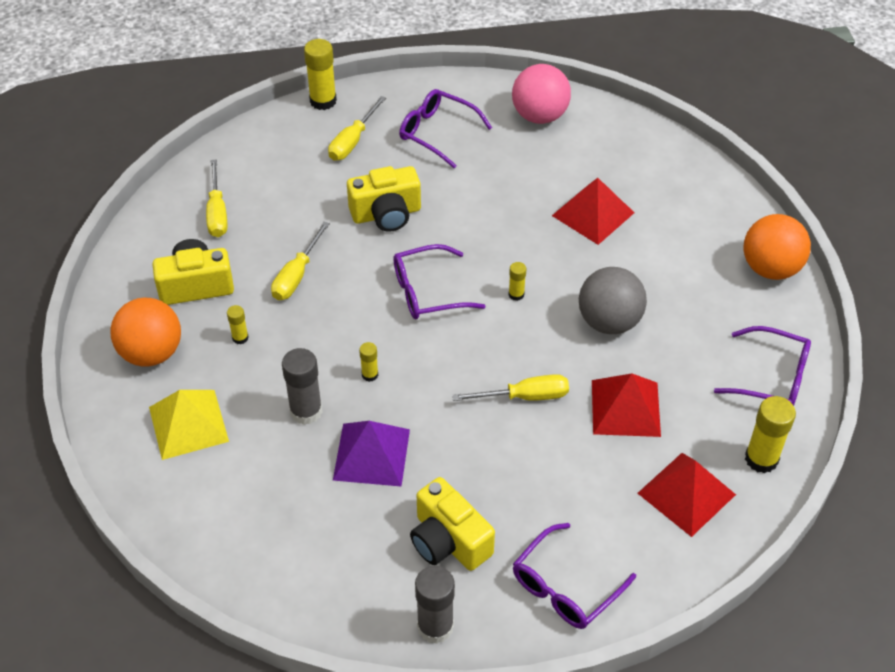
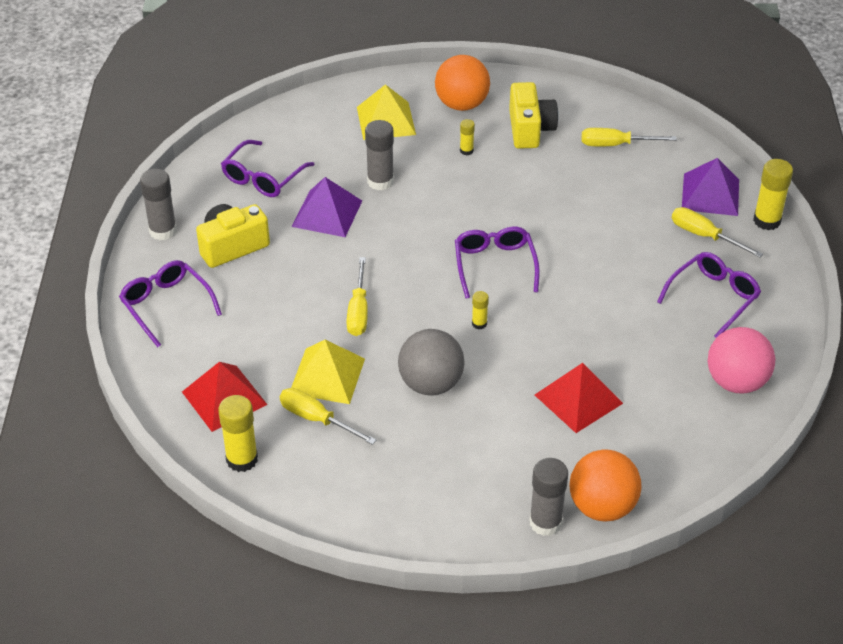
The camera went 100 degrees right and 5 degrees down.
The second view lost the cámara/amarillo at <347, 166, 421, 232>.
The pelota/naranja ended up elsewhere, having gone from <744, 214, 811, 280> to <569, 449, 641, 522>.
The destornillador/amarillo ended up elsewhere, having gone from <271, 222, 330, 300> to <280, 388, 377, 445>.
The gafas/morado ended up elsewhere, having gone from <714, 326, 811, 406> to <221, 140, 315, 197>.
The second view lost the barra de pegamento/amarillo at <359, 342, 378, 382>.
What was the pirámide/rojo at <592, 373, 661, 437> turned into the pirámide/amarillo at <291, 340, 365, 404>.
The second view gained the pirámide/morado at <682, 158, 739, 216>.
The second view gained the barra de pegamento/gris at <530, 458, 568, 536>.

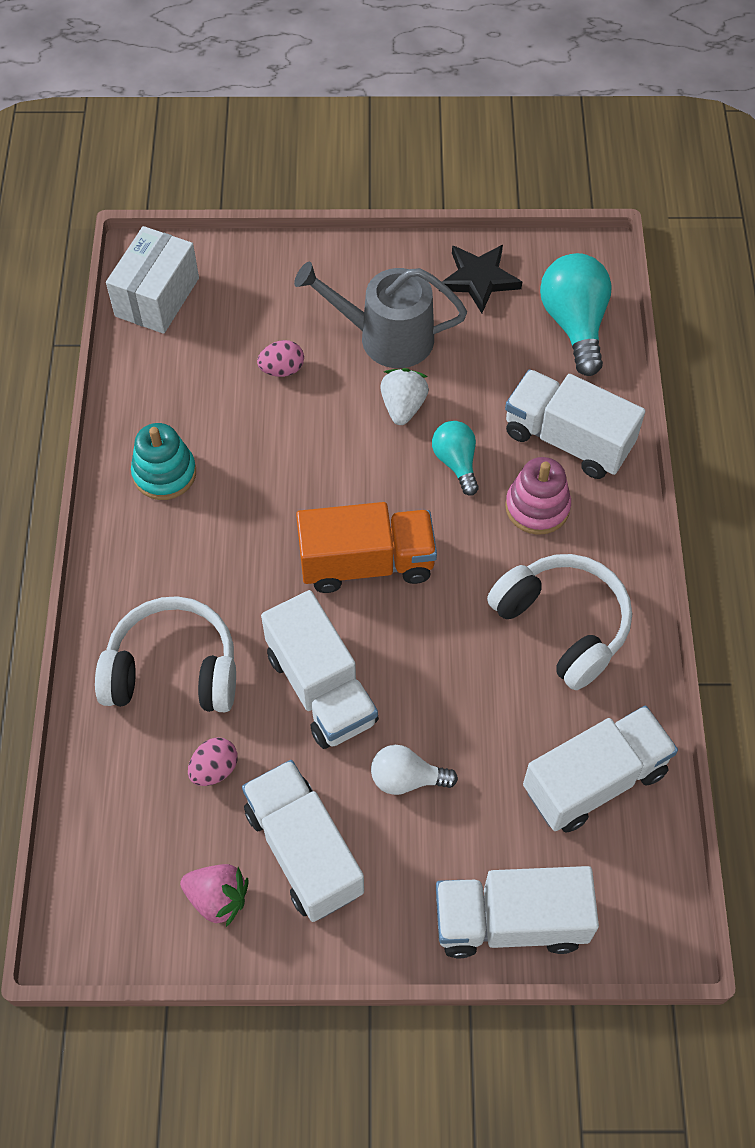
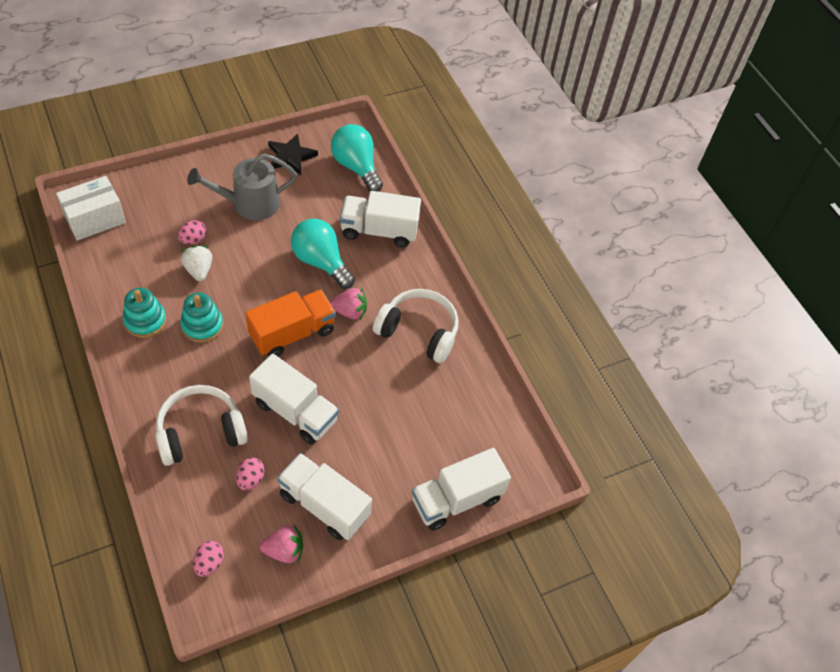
The camera went 30 degrees left and 5 degrees down.
The caja/blanco at <106, 226, 199, 334> ended up facing another way, 60 degrees clockwise from before.
The fresa/blanco ended up elsewhere, having gone from <380, 368, 429, 425> to <181, 245, 212, 281>.
The size of the bombilla/turquesa at <432, 421, 479, 496> changed by a factor of 1.69.
The second view lost the juguete apilable/rosa at <505, 457, 571, 535>.
The second view lost the camión/blanco at <523, 706, 678, 833>.
The second view lost the bombilla/blanco at <371, 745, 458, 795>.
The second view gained the fresa/rosa at <330, 288, 367, 320>.
The second view gained the juguete apilable/turquesa at <180, 293, 223, 343>.
The second view gained the huevo/rosa at <193, 541, 224, 577>.

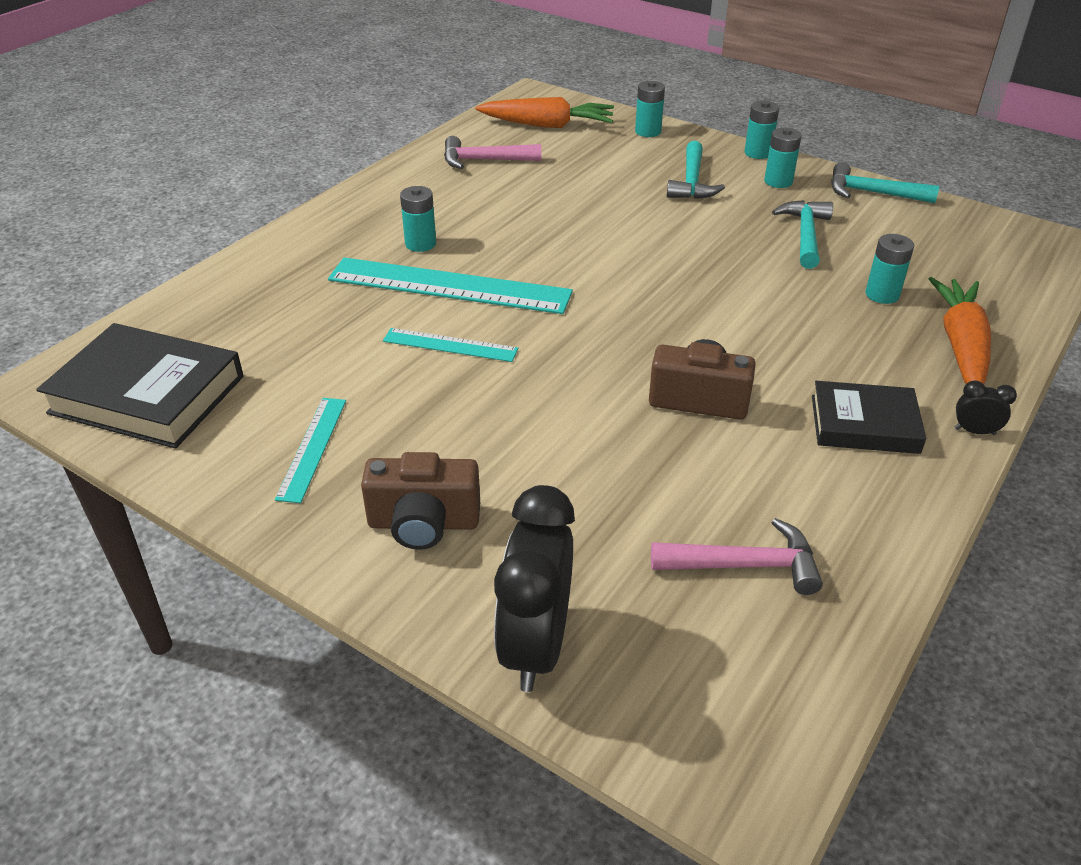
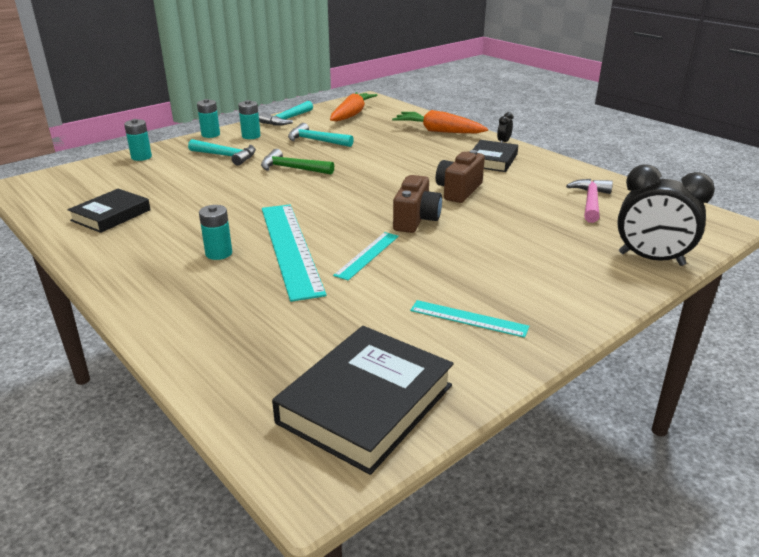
The camera went 75 degrees left and 10 degrees down.
The zanahoria/naranja ended up elsewhere, having gone from <476, 97, 614, 128> to <330, 92, 377, 122>.
Where the martillo/rosa stood at <444, 136, 541, 169>, the libro/negro came to stand at <67, 189, 151, 233>.
The second view lost the pila/turquesa at <866, 234, 914, 304>.
The regla/turquesa at <328, 257, 573, 314> ended up facing another way, 45 degrees counterclockwise from before.
The cámara/marrón ended up elsewhere, having gone from <361, 452, 480, 550> to <393, 175, 442, 233>.
The second view gained the martillo/verde at <261, 149, 334, 175>.

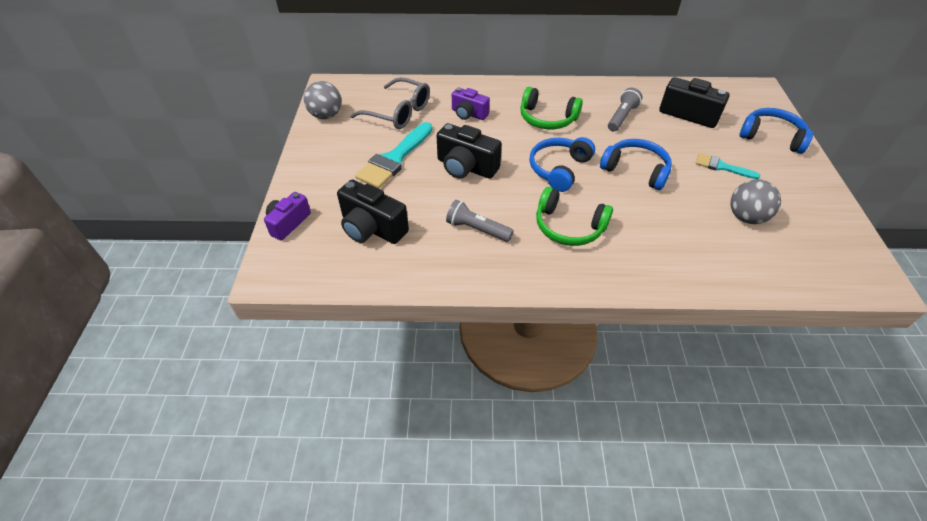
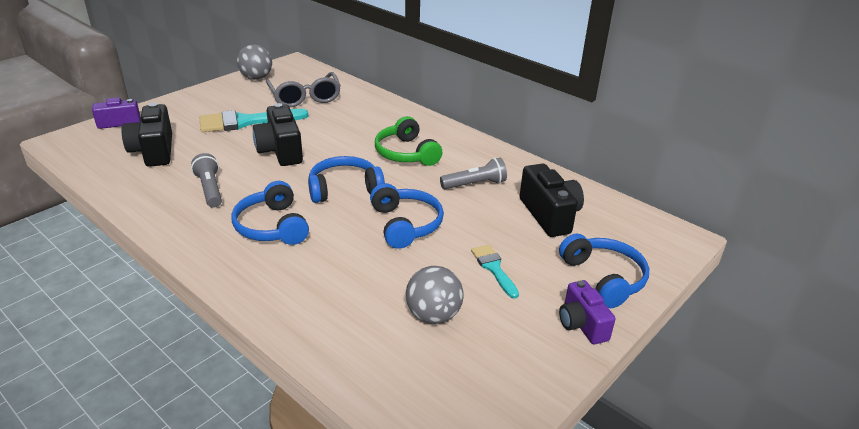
The camera went 40 degrees right and 15 degrees down.
The cámara/morado ended up elsewhere, having gone from <452, 88, 490, 120> to <559, 280, 616, 344>.
What was the auriculares/verde at <536, 187, 613, 246> turned into the auriculares/azul at <231, 181, 309, 245>.

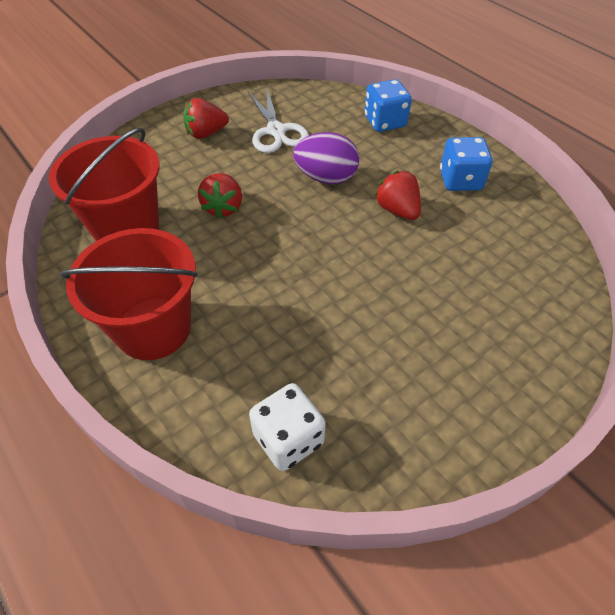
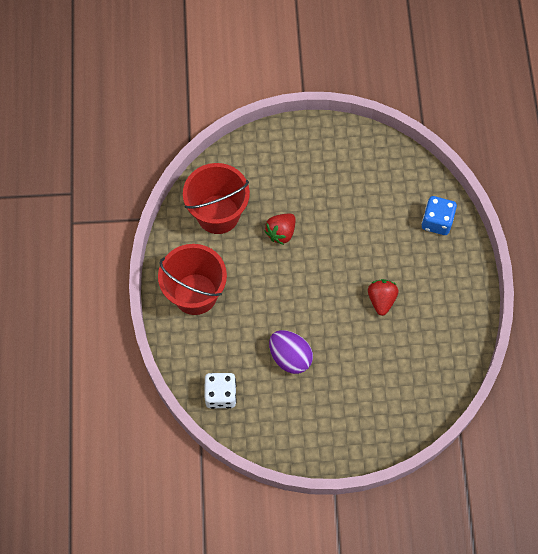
The camera went 35 degrees right and 15 degrees up.
The second view lost the tijeras/blanco at <248, 89, 309, 153>.
The second view lost the fresa/rojo at <183, 98, 229, 139>.
The huevo/morado ended up elsewhere, having gone from <293, 132, 359, 184> to <269, 330, 313, 374>.
The second view lost the dado/azul at <440, 137, 492, 191>.

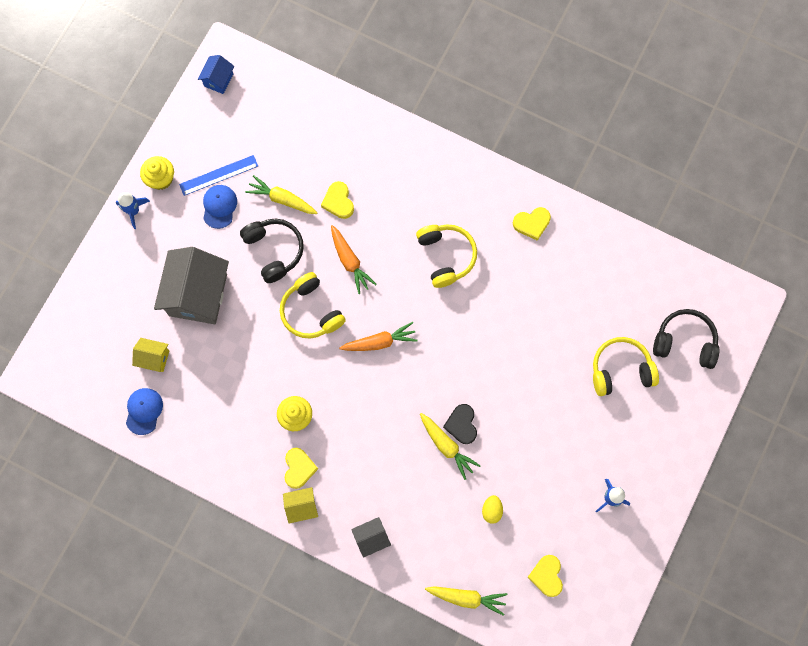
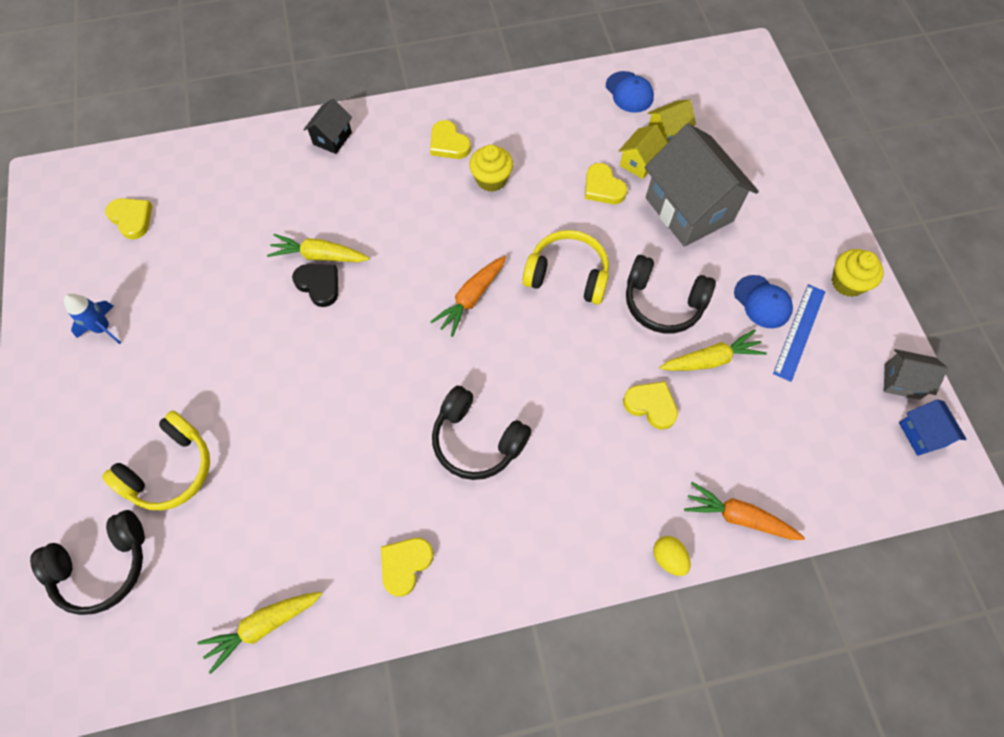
The camera went 140 degrees right and 10 degrees down.
The second view lost the cohete/azul at <116, 192, 150, 229>.
What was the auriculares/amarillo at <416, 224, 477, 288> turned into the auriculares/negro at <432, 386, 532, 480>.
The zanahoria/naranja ended up elsewhere, having gone from <331, 225, 377, 294> to <684, 482, 805, 540>.
The casa/amarillo ended up elsewhere, having gone from <283, 487, 318, 524> to <619, 125, 667, 179>.
The huevo/amarillo ended up elsewhere, having gone from <482, 495, 503, 524> to <653, 536, 691, 576>.
The zanahoria/amarillo ended up elsewhere, having gone from <425, 586, 507, 616> to <198, 592, 322, 674>.
The second view gained the corazón/amarillo at <585, 163, 627, 204>.
The second view gained the casa/gris at <884, 349, 948, 400>.

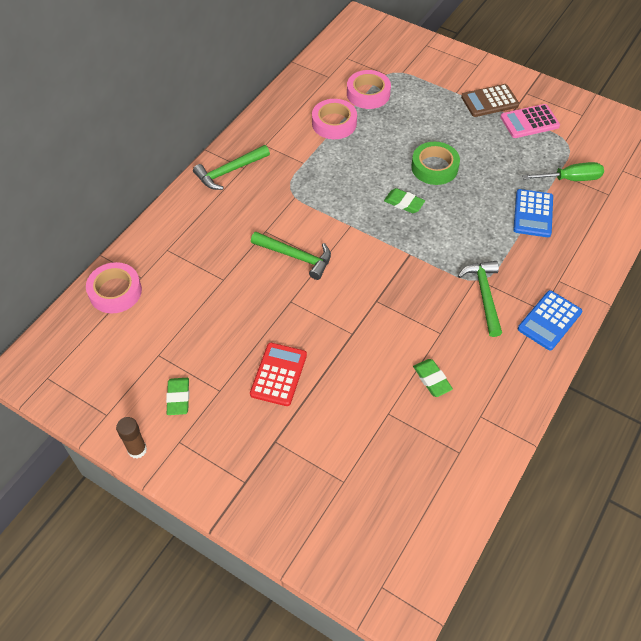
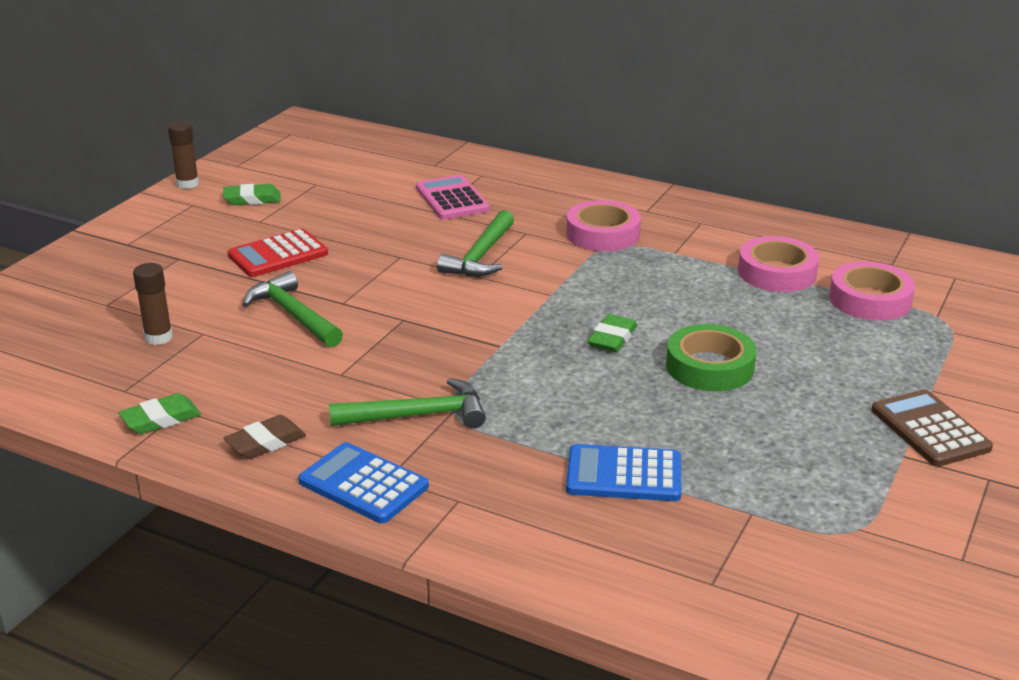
The camera went 85 degrees right and 25 degrees down.
The calculadora/rosa ended up elsewhere, having gone from <500, 104, 560, 138> to <416, 175, 490, 219>.
The martillo/verde ended up elsewhere, having gone from <193, 145, 270, 190> to <242, 271, 343, 347>.
The second view lost the destornillador/verde at <522, 162, 604, 181>.
The cinta adhesiva/rosa ended up elsewhere, having gone from <86, 262, 142, 313> to <566, 200, 641, 251>.
The calculadora/rojo at <250, 343, 307, 406> ended up facing another way, 135 degrees clockwise from before.
The goma de borrar/verde ended up elsewhere, having gone from <413, 359, 453, 397> to <119, 393, 201, 434>.
The second view gained the barra de pegamento/marrón at <133, 263, 173, 345>.
The second view gained the goma de borrar/marrón at <224, 415, 306, 459>.

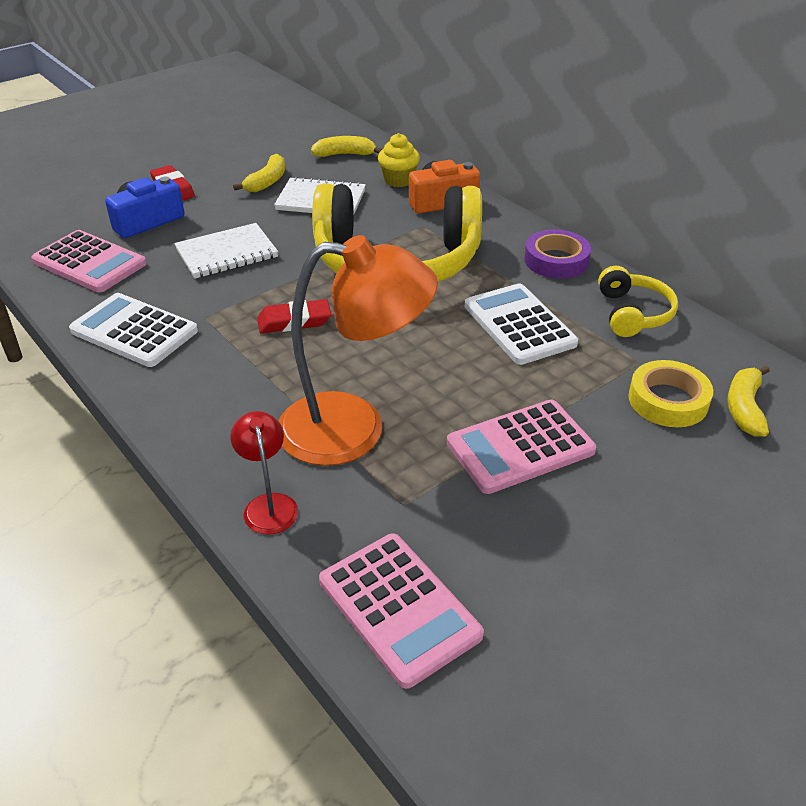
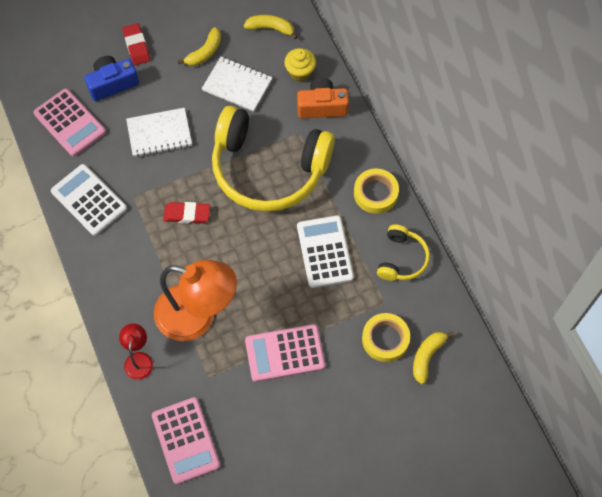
The camera went 15 degrees right and 25 degrees up.
What was the cinta adhesiva/morado at <524, 229, 591, 279> turned into the cinta adhesiva/amarillo at <354, 168, 399, 214>.

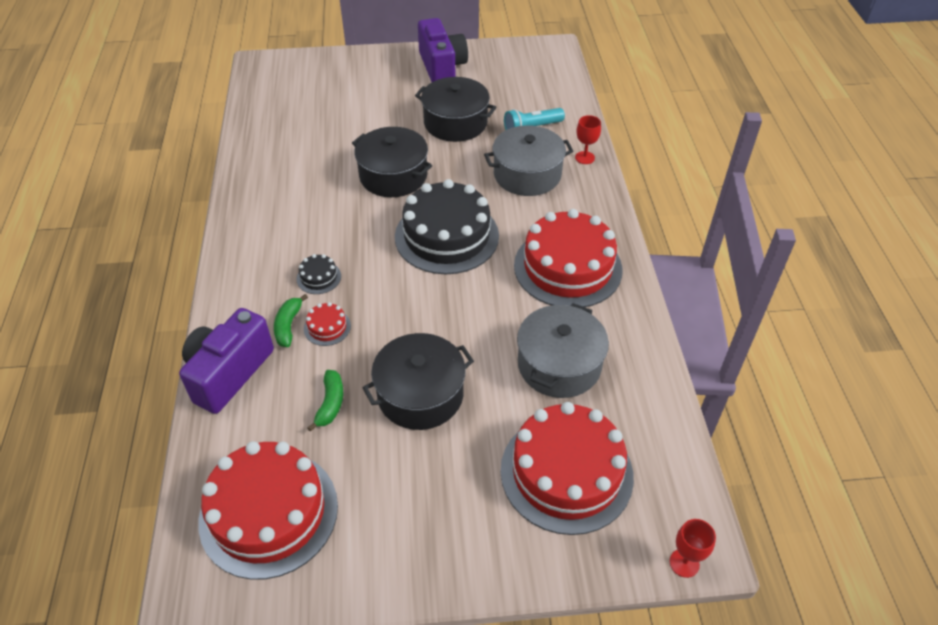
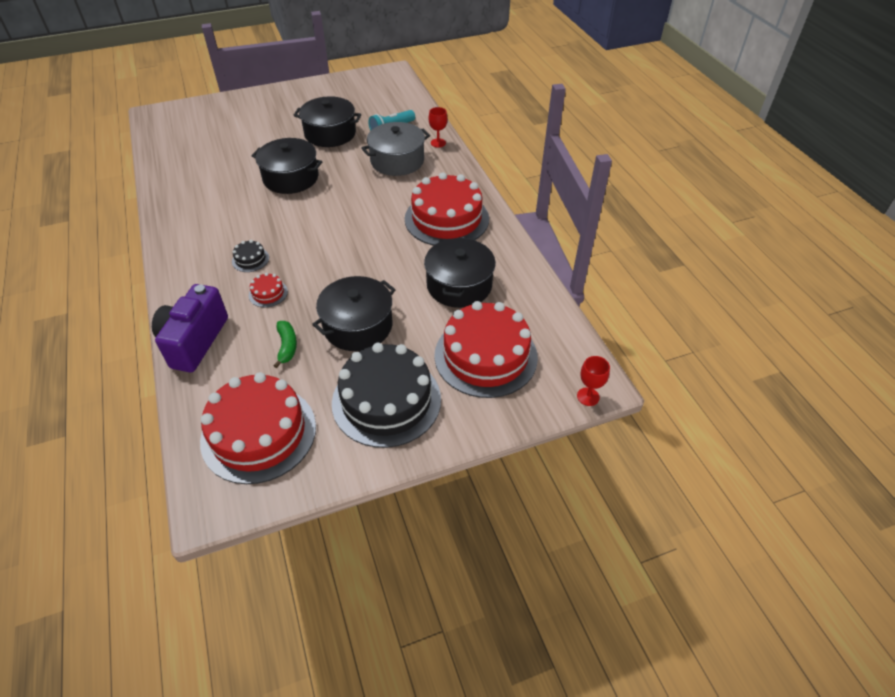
The camera went 15 degrees left and 0 degrees up.
The second view lost the cámara/morado at <418, 18, 468, 82>.
The tarta/negro ended up elsewhere, having gone from <395, 179, 499, 274> to <332, 343, 441, 448>.
The second view lost the plátano/verde at <274, 294, 308, 347>.
What was the olla/gris at <517, 303, 609, 398> turned into the olla/negro at <424, 237, 496, 308>.

